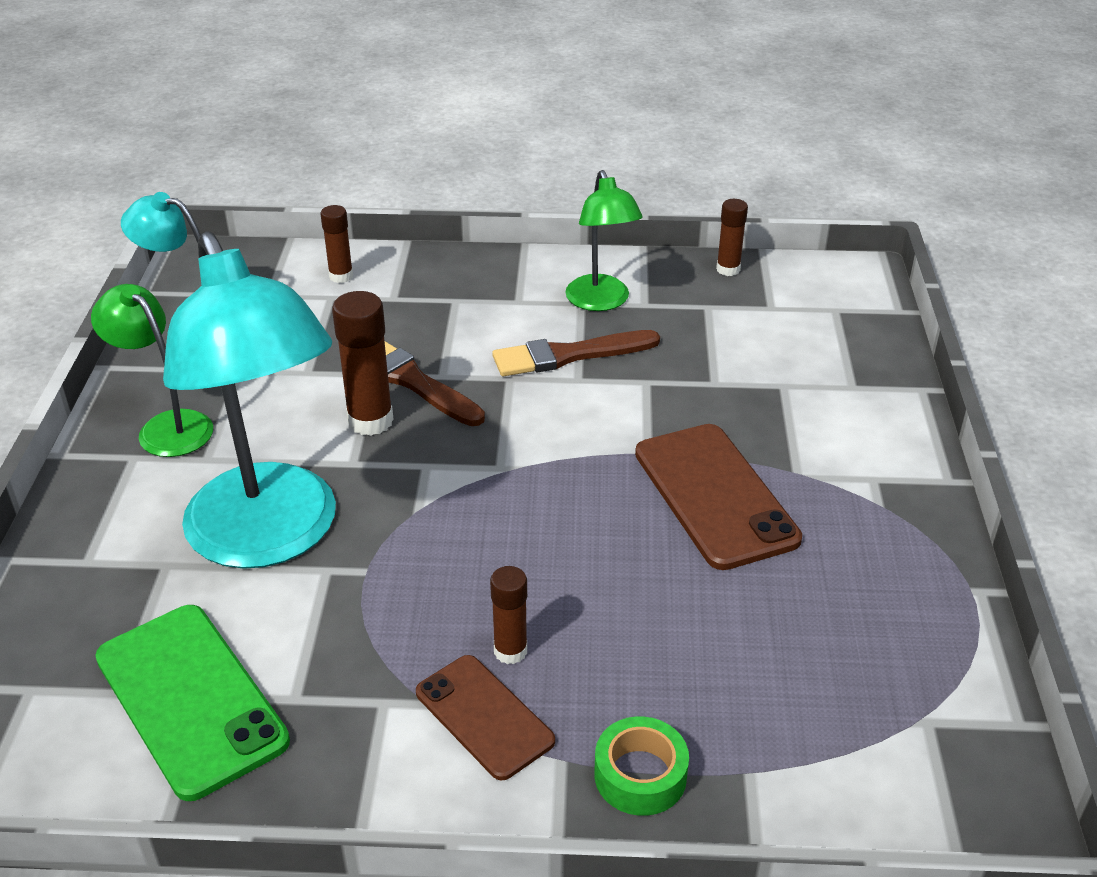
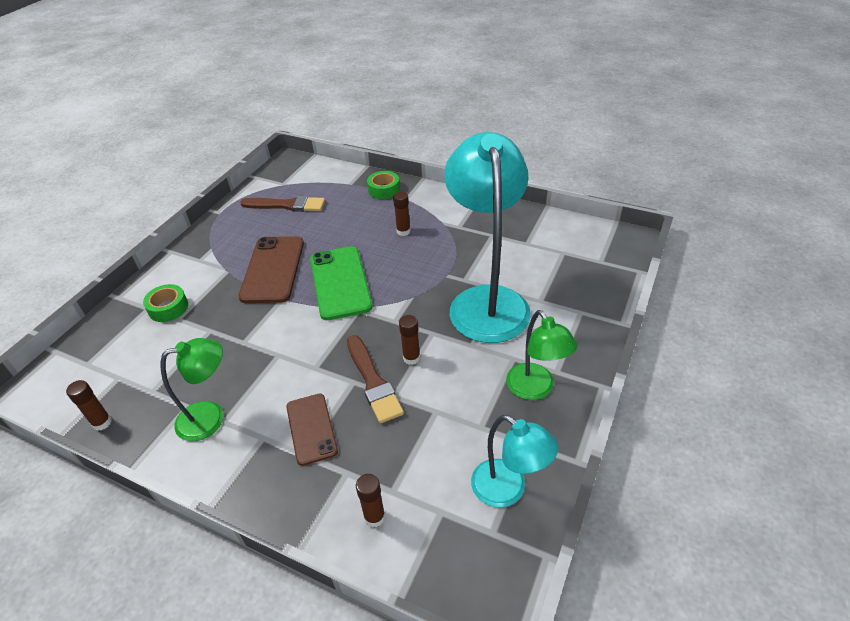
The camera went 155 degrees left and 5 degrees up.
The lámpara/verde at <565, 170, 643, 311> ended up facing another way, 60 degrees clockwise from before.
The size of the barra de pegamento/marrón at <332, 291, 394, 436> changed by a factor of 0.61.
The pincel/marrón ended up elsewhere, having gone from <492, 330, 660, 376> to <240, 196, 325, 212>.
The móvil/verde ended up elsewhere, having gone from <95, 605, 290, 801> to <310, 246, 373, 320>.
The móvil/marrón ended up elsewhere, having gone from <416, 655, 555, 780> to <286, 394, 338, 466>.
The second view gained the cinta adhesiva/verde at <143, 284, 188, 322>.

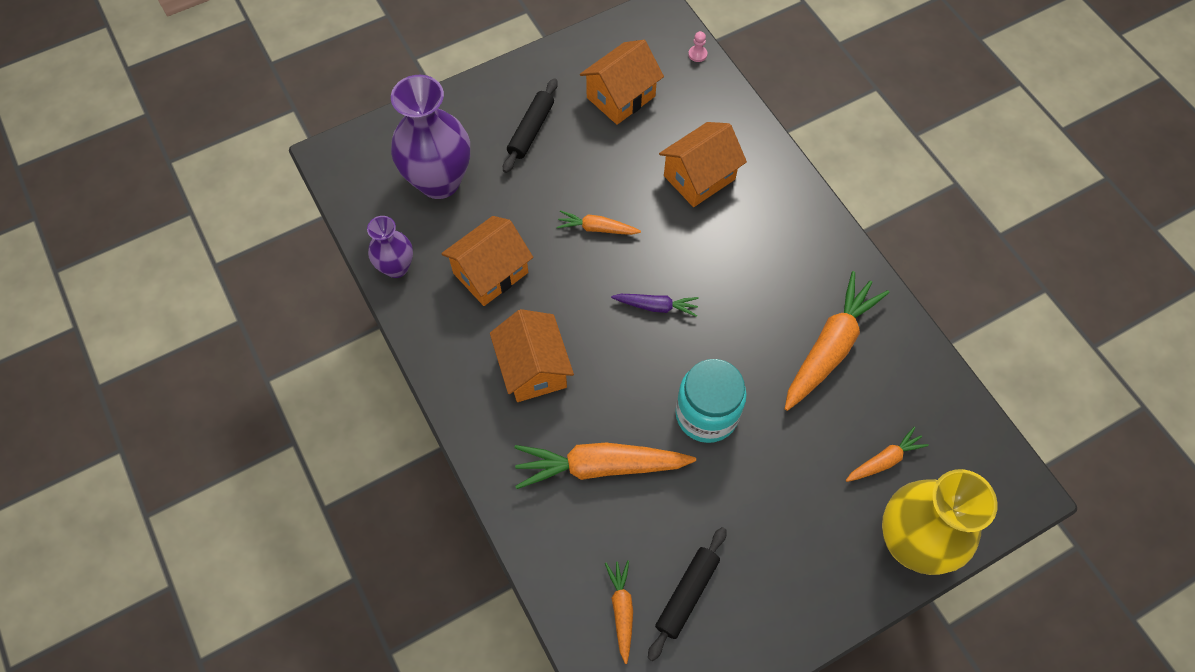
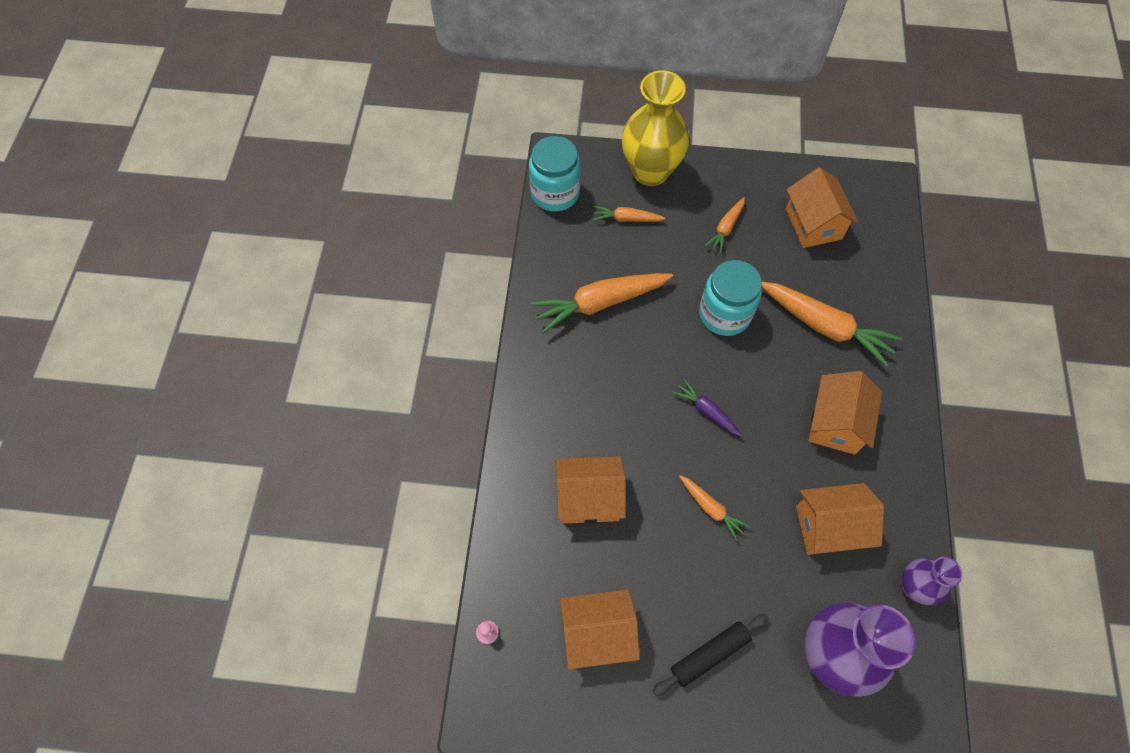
The camera went 145 degrees left and 0 degrees up.
Where the rodillo/negro stood at <648, 527, 727, 661>, the casa/naranja came to stand at <786, 167, 858, 248>.
The zanahoria/naranja ended up elsewhere, having gone from <605, 560, 633, 664> to <705, 198, 745, 254>.
The second view gained the tarro/turquesa at <529, 136, 581, 212>.

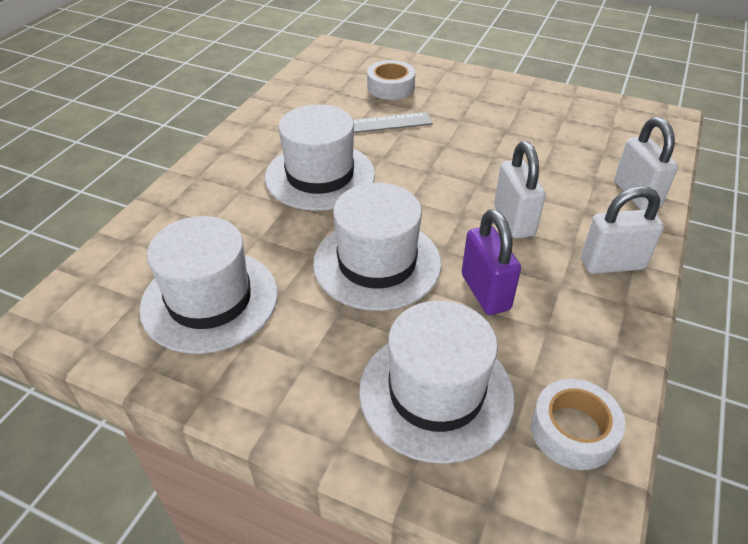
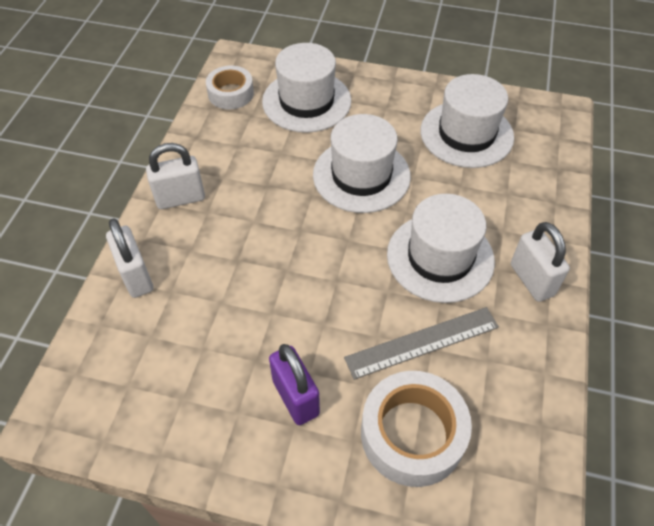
The camera went 170 degrees right and 10 degrees up.
The size of the cinta adhesiva/blanco at <367, 60, 415, 100> changed by a factor of 1.57.
The candado/blanco ended up elsewhere, having gone from <494, 141, 546, 239> to <511, 222, 570, 302>.
The candado/morado ended up elsewhere, having gone from <462, 209, 521, 315> to <269, 344, 320, 425>.

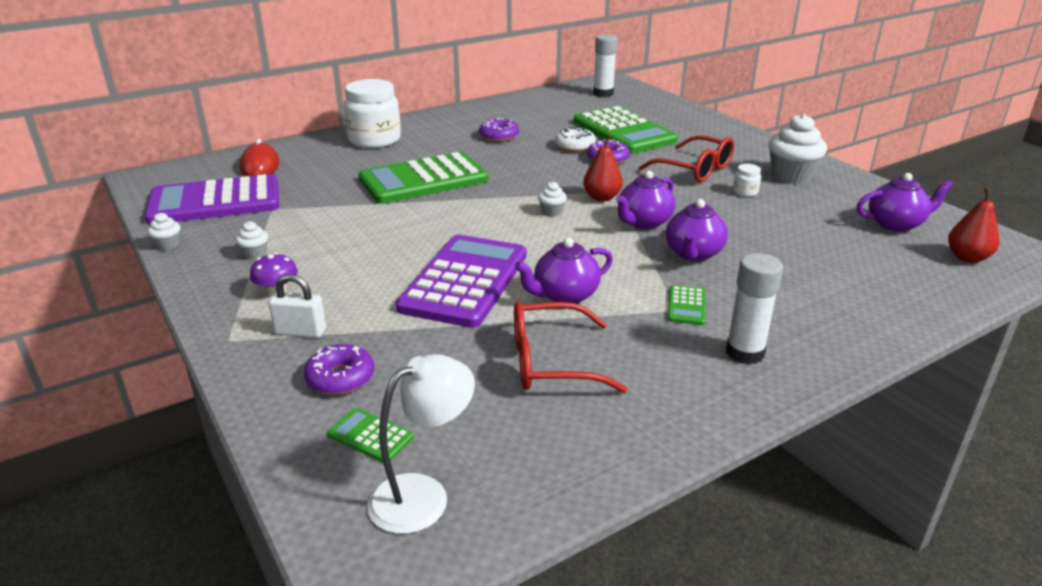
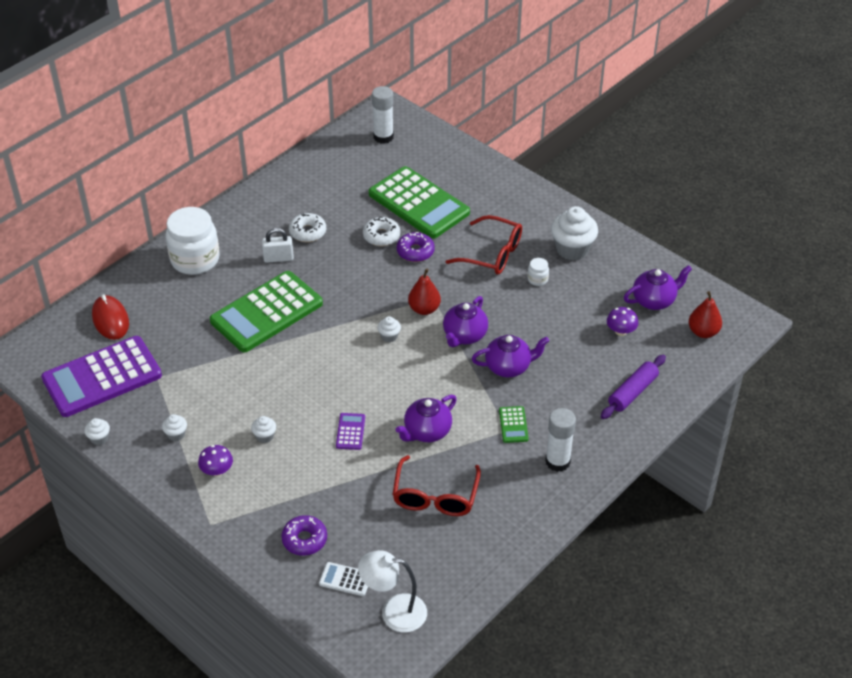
The camera went 15 degrees left and 15 degrees up.
What was the rosquilla/morado at <479, 118, 519, 142> turned into the rosquilla/blanco at <289, 213, 326, 242>.
The tetera/morado at <665, 199, 728, 261> ended up facing another way, 105 degrees counterclockwise from before.
The size of the calculadora/morado at <396, 235, 527, 328> changed by a factor of 0.40.
The candado/blanco ended up elsewhere, having gone from <269, 274, 326, 338> to <262, 228, 294, 263>.
The gafas/rojo at <514, 301, 628, 393> ended up facing another way, 60 degrees counterclockwise from before.
The lámpara/blanco at <367, 354, 475, 534> ended up facing another way, 120 degrees counterclockwise from before.
What was the calculadora/verde at <327, 408, 414, 462> turned into the calculadora/blanco at <319, 562, 368, 596>.
The second view gained the seta/morado at <607, 307, 638, 336>.
The second view gained the rodillo/morado at <601, 355, 666, 419>.
The second view gained the magdalena/blanco at <251, 416, 276, 443>.

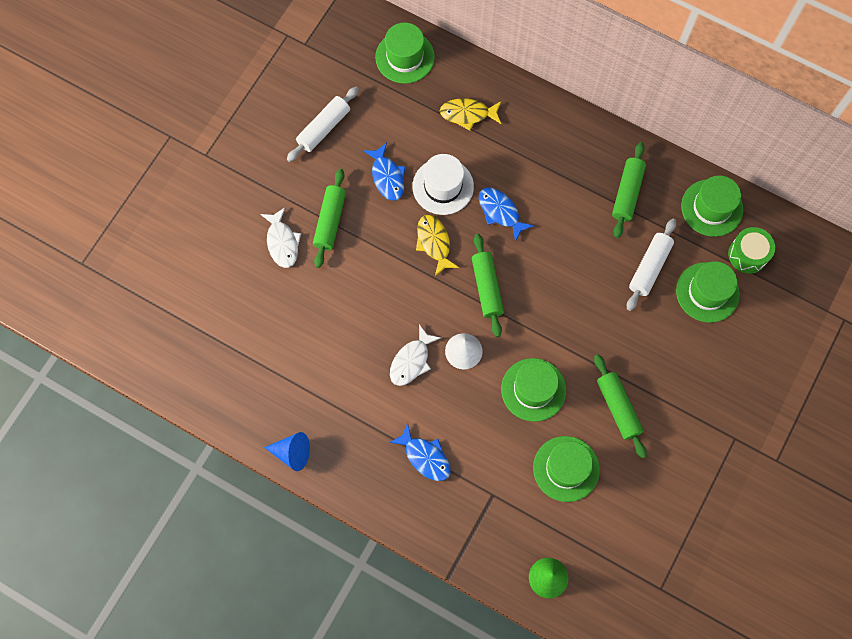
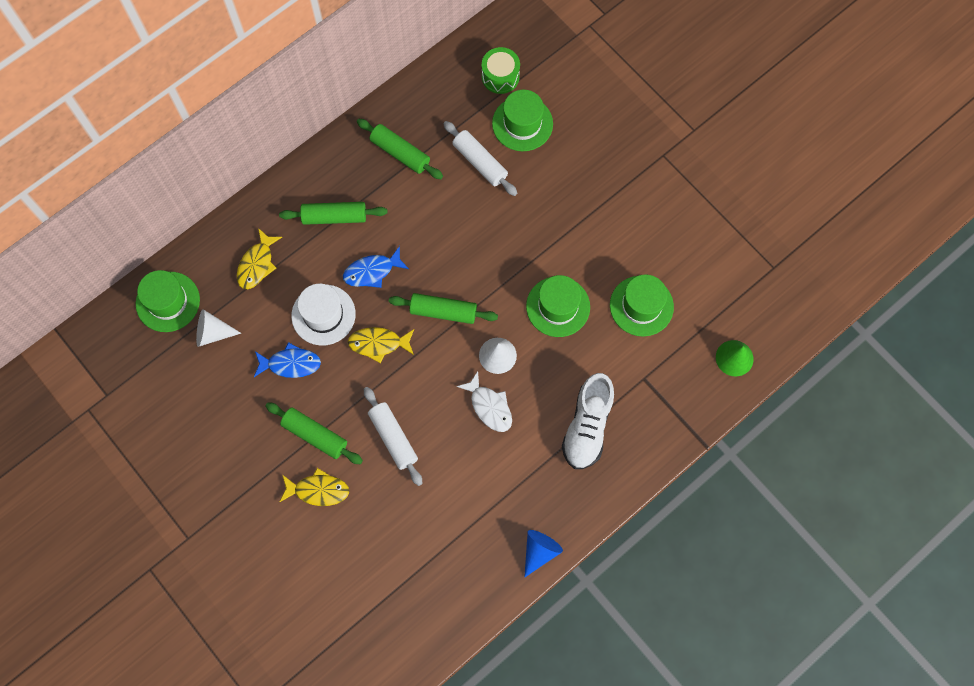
The camera went 70 degrees left and 0 degrees up.
The rodillo/blanco ended up elsewhere, having gone from <287, 87, 359, 162> to <364, 387, 423, 486>.
The second view lost the sombrero/verde at <681, 176, 743, 237>.
What was the pez/blanco at <260, 207, 301, 268> turned into the pez/amarillo at <280, 468, 349, 506>.
The rodillo/verde ended up elsewhere, having gone from <594, 354, 647, 458> to <279, 202, 388, 225>.
Where the pez/azul stood at <389, 423, 451, 481>, the zapato/blanco came to stand at <562, 373, 614, 469>.
The second view gained the cono/blanco at <196, 309, 241, 347>.

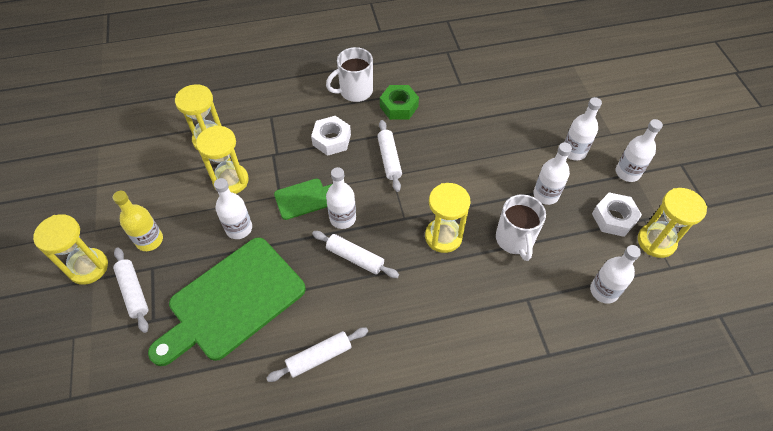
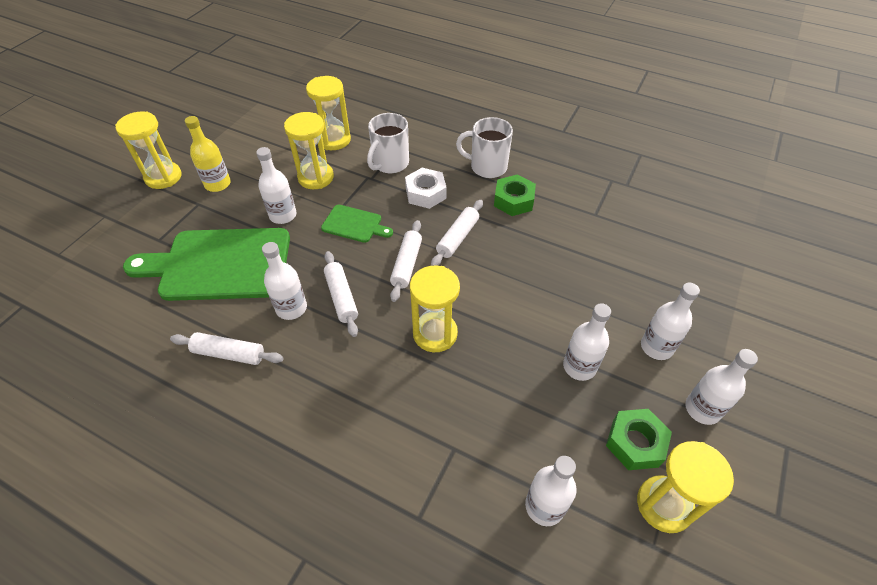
The camera went 40 degrees right and 5 degrees down.
The botella/blanco ended up elsewhere, having gone from <326, 167, 356, 229> to <262, 242, 307, 320>.
What was the tuerca/blanco at <592, 192, 642, 237> turned into the tuerca/verde at <606, 409, 672, 470>.
The taza/blanco ended up elsewhere, having gone from <496, 194, 546, 261> to <367, 113, 409, 173>.
The rodillo/blanco ended up elsewhere, having gone from <113, 248, 149, 333> to <390, 220, 422, 302>.

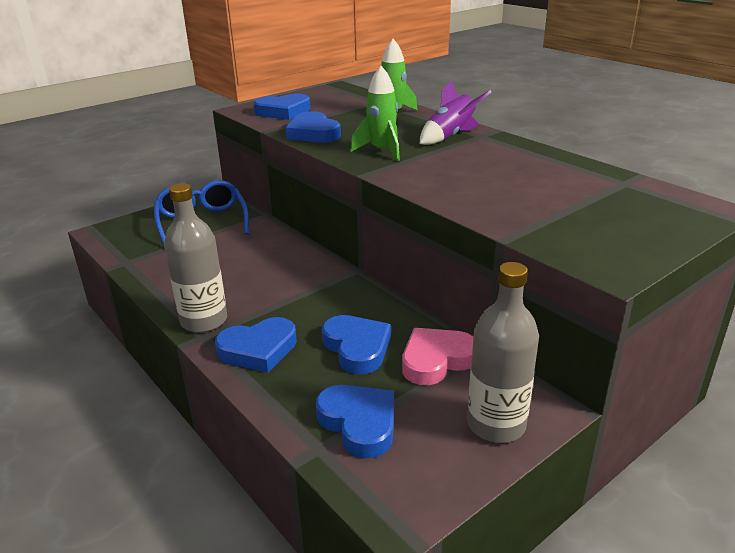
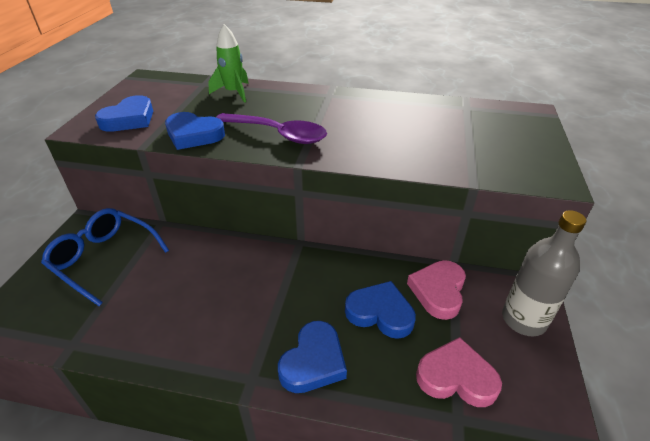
The camera went 40 degrees left and 10 degrees up.
Where the cohete/verde stood at <350, 66, 400, 161>, the cuchara/morado came to stand at <216, 113, 327, 144>.
The second view lost the cohete/morado at <420, 81, 491, 145>.
The second view lost the botella/gris at <164, 183, 227, 333>.
What was the corazón/azul at <316, 385, 394, 459> turned into the corazón/rosa at <416, 337, 502, 407>.

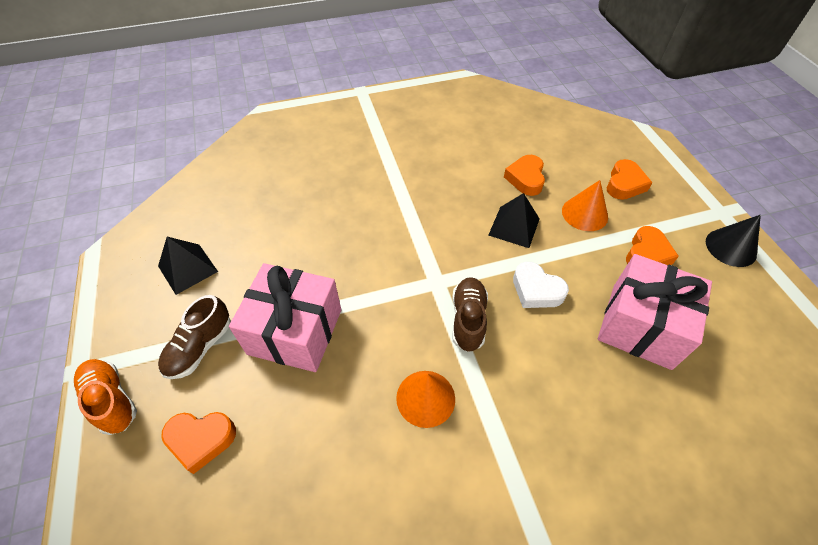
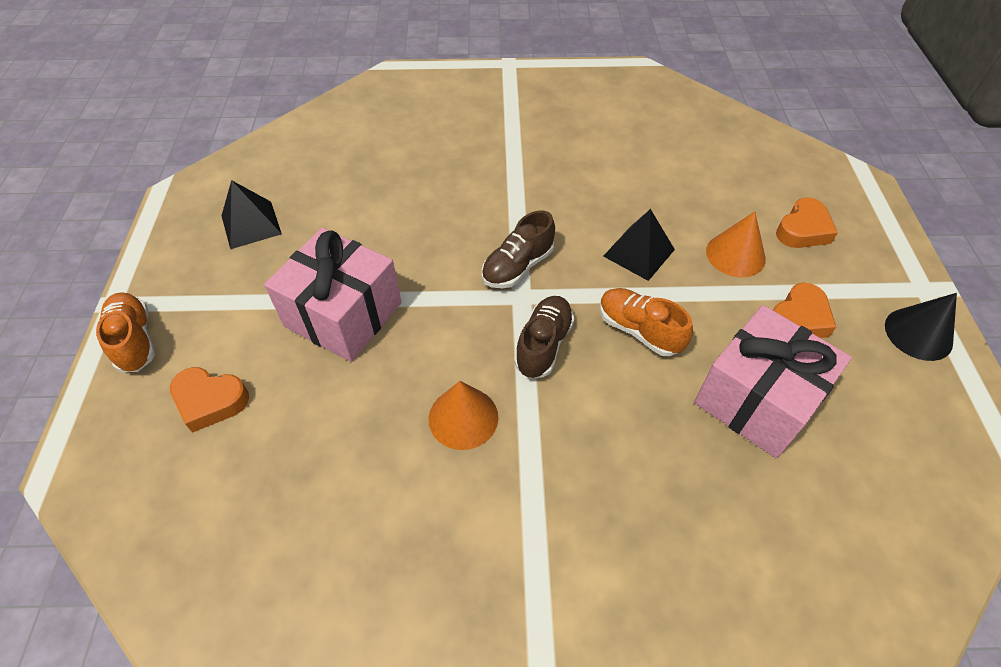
The camera went 15 degrees right and 0 degrees up.
The second view lost the corazón/naranja at <504, 155, 545, 196>.
Where the corazón/blanco stood at <513, 262, 569, 308>, the zapato/naranja came to stand at <600, 288, 693, 356>.
The zapato/marrón ended up elsewhere, having gone from <158, 295, 231, 379> to <482, 210, 555, 288>.

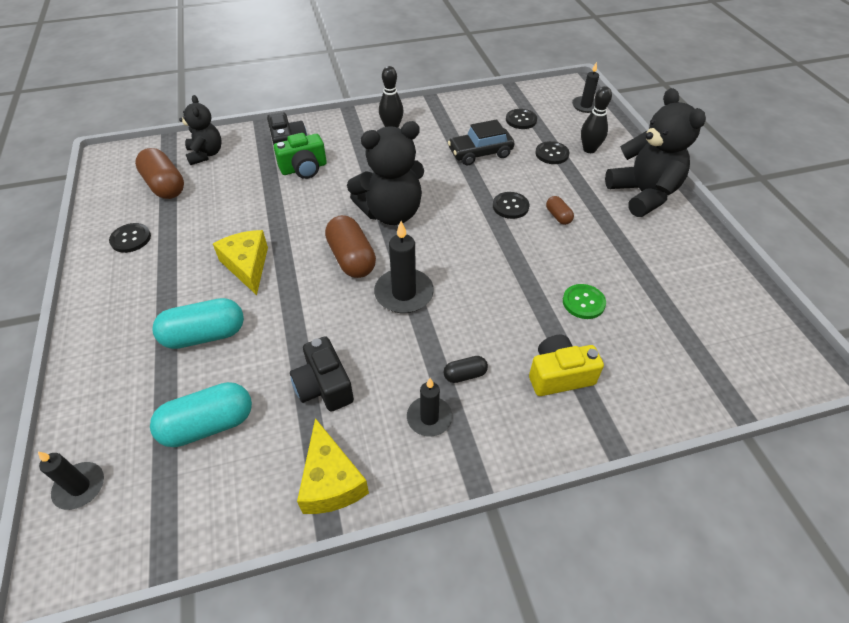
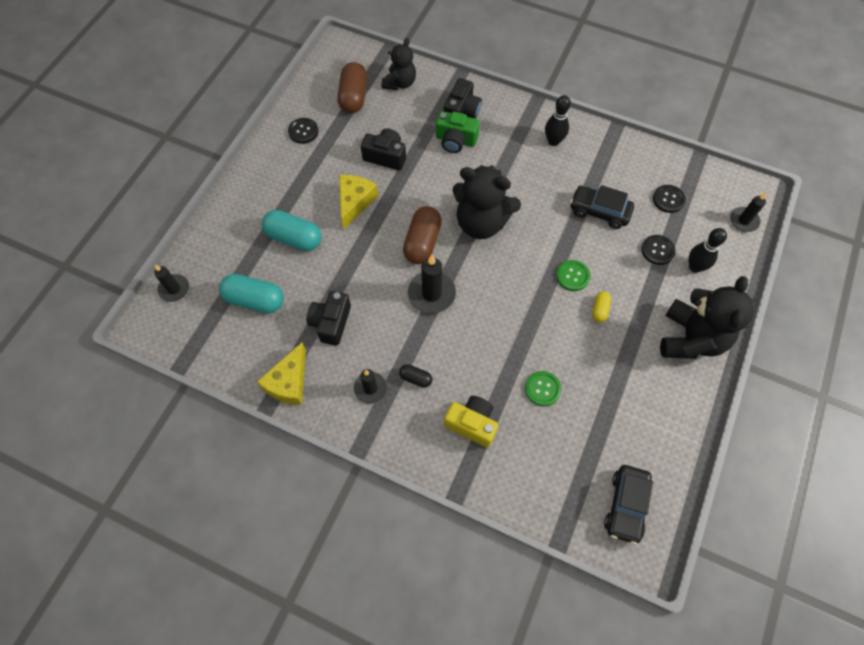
The camera went 40 degrees right and 15 degrees up.
What was the botón/negro at <493, 192, 529, 219> turned into the botón/verde at <556, 260, 590, 291>.
What was the cápsula/marrón at <546, 196, 574, 225> turned into the cápsula/amarillo at <592, 291, 611, 322>.
The second view gained the cámara/negro at <361, 128, 406, 170>.
The second view gained the coche/negro at <604, 465, 653, 545>.

